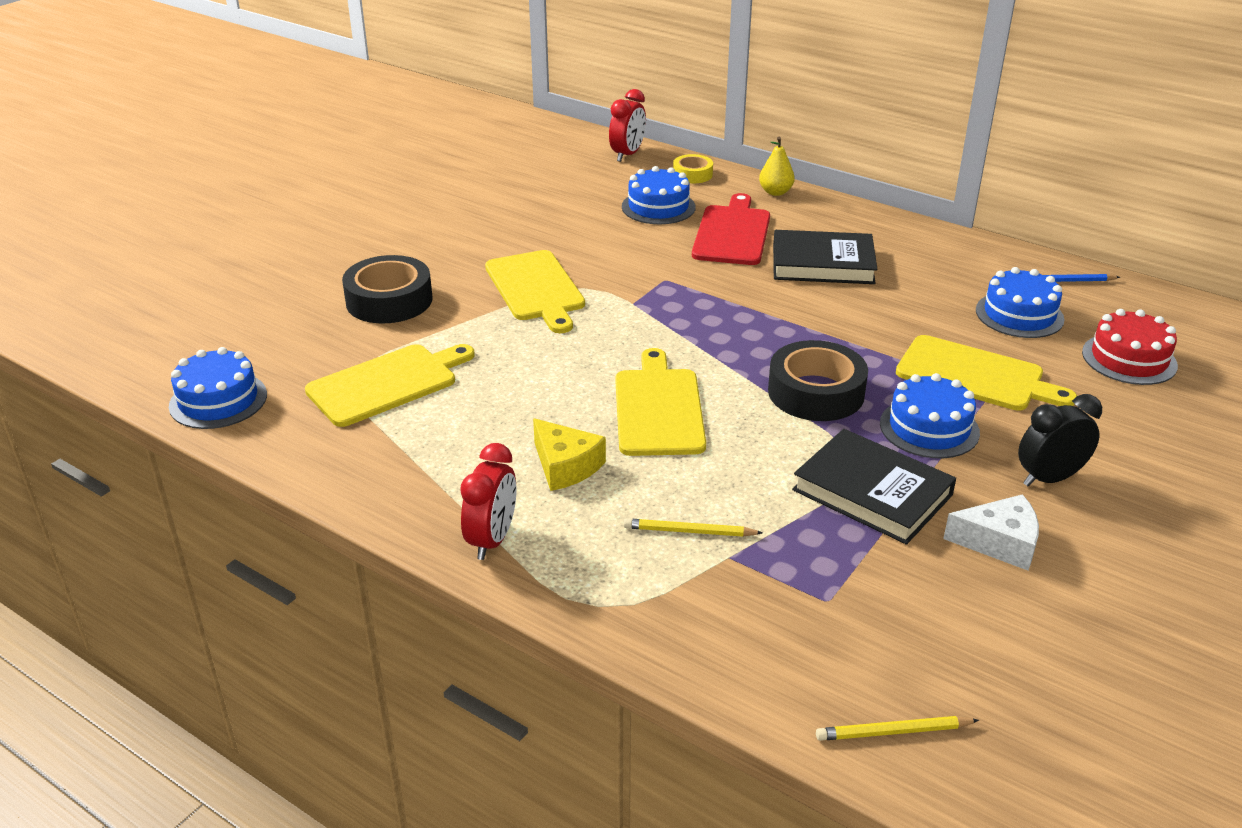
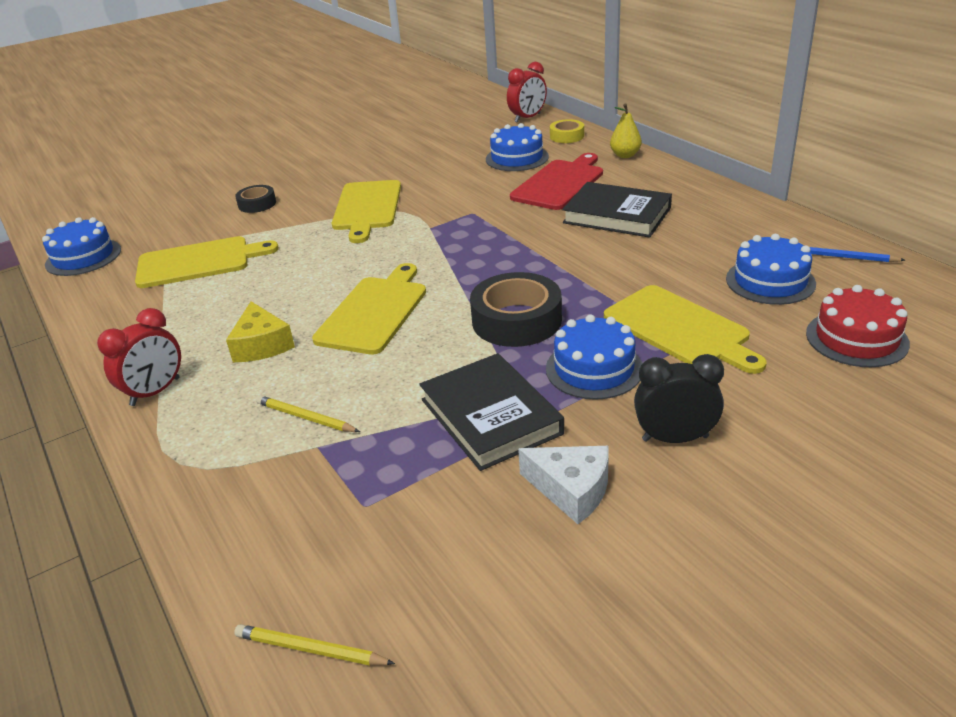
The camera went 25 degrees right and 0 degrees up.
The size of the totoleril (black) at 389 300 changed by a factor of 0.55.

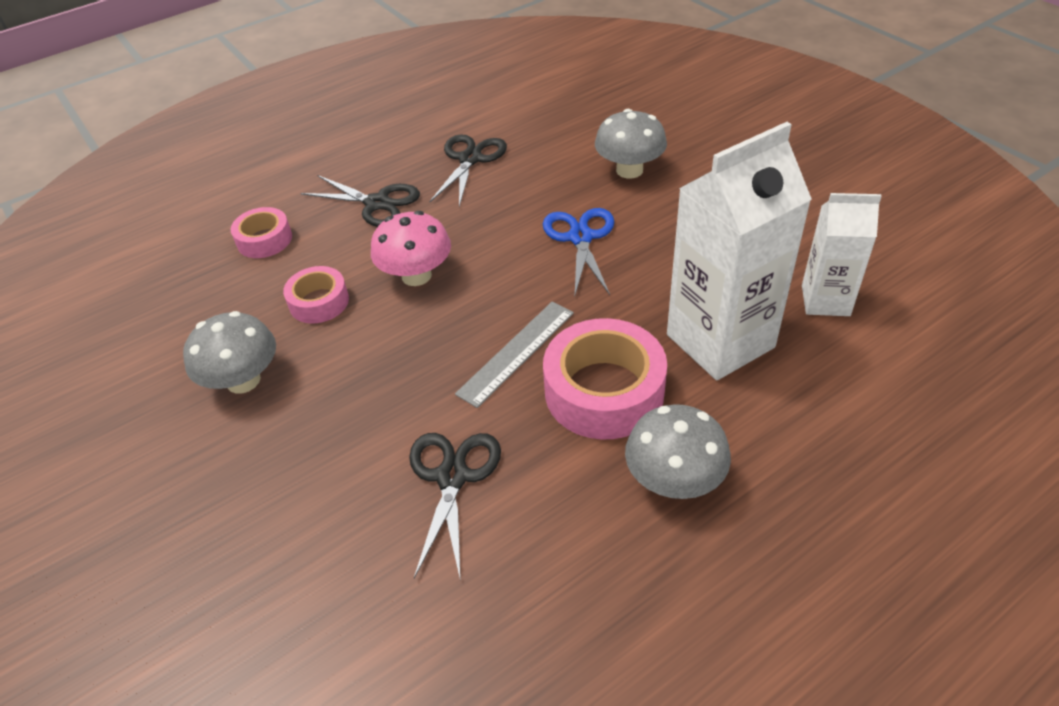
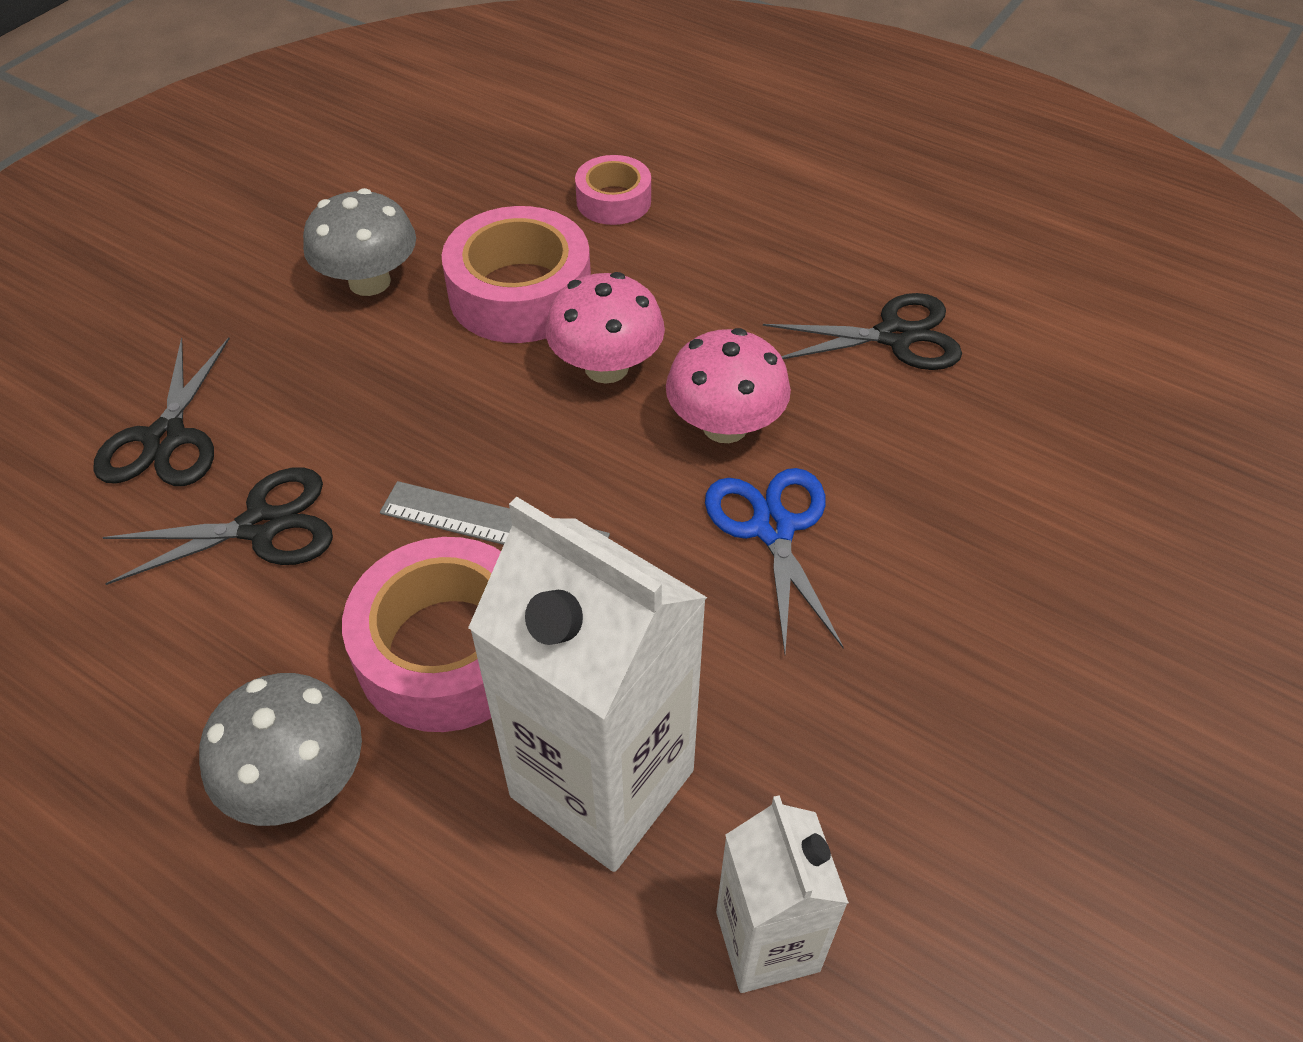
The camera went 65 degrees right and 5 degrees up.
The size of the totoleril (pink) at 319 302 changed by a factor of 1.76.
The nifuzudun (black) ended up elsewhere, having gone from 377 203 to 165 439.
The nifuzudun (blue) at 580 237 ended up facing another way, 75 degrees counterclockwise from before.
The second view lost the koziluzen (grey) at 629 170.
The second view gained the koziluzen (pink) at 725 426.

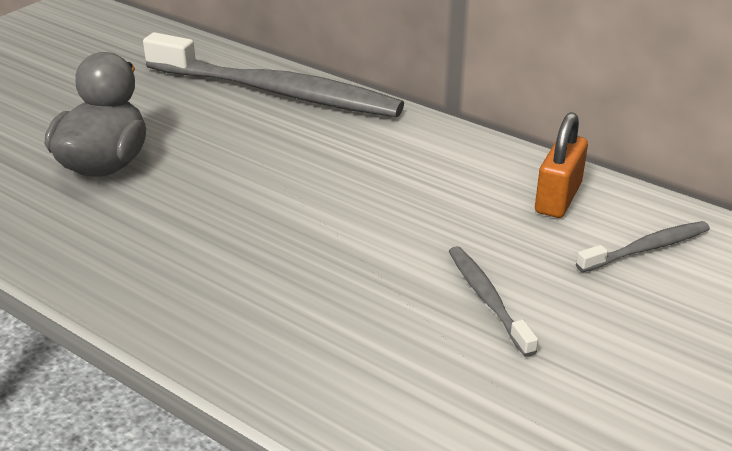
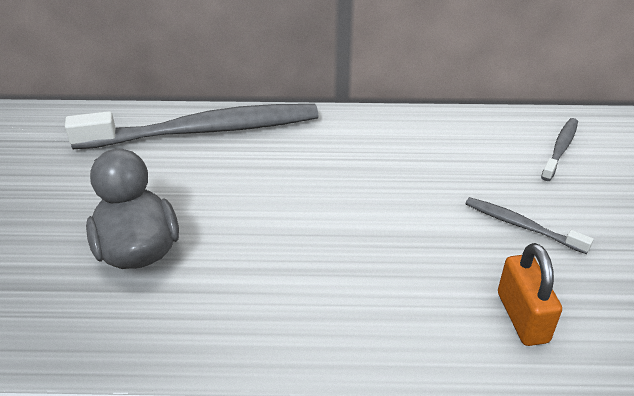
The camera went 35 degrees left and 5 degrees up.
The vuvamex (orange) ended up elsewhere, having gone from 558 198 to 522 317.

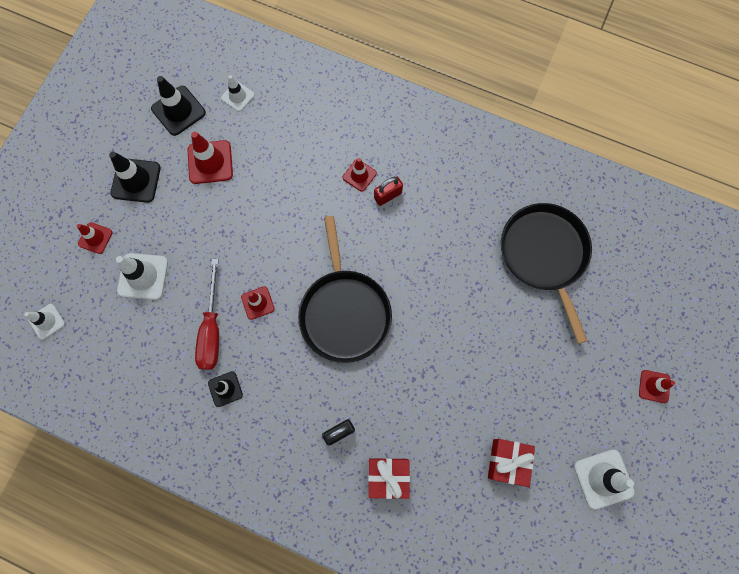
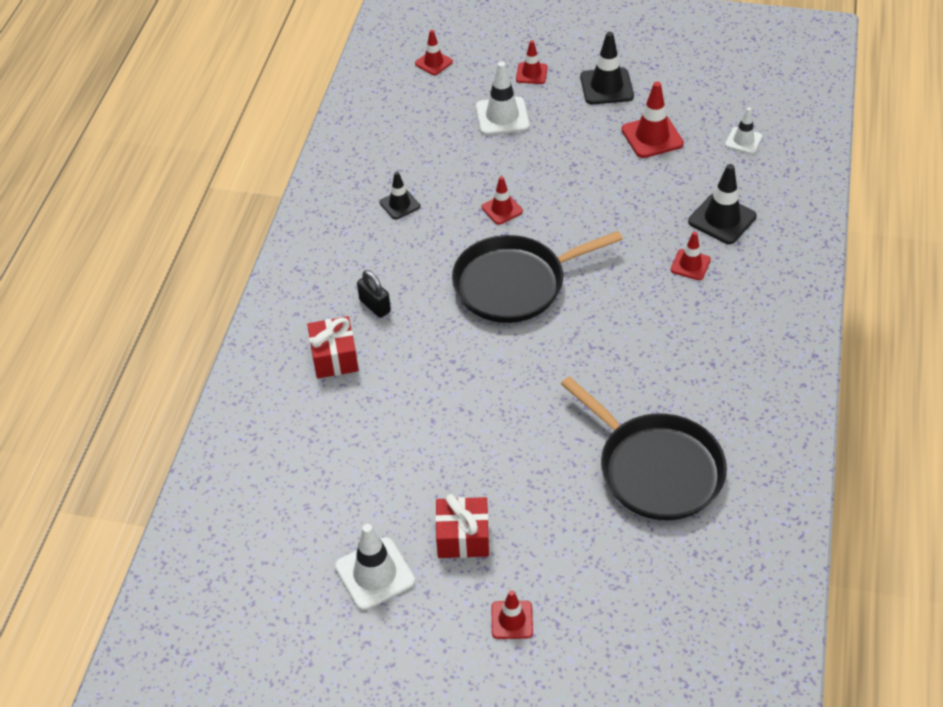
The camera went 80 degrees right and 25 degrees down.
What was the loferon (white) at 47 321 turned into the loferon (red) at 433 63.
The loferon (black) ended up elsewhere, having gone from 178 111 to 722 219.
The second view lost the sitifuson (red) at 212 329.
The second view lost the vuvamex (red) at 388 195.
The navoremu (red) ended up elsewhere, having gone from 507 461 to 463 537.
The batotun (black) at 544 255 ended up facing another way, 75 degrees clockwise from before.

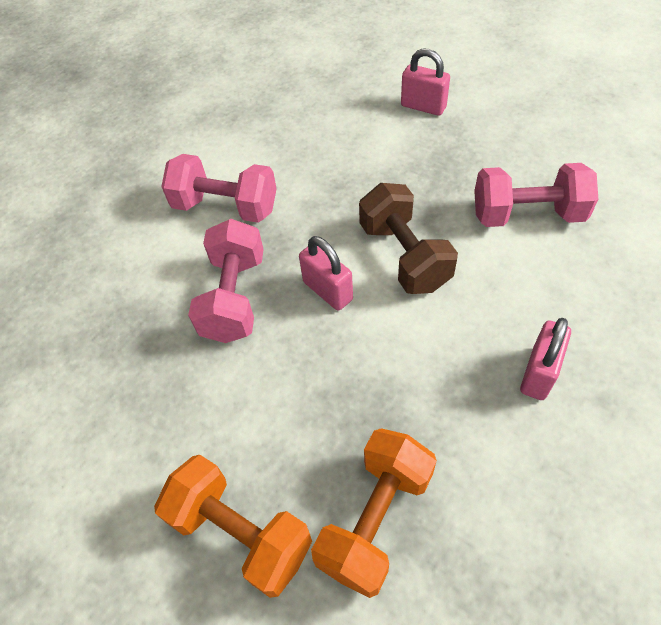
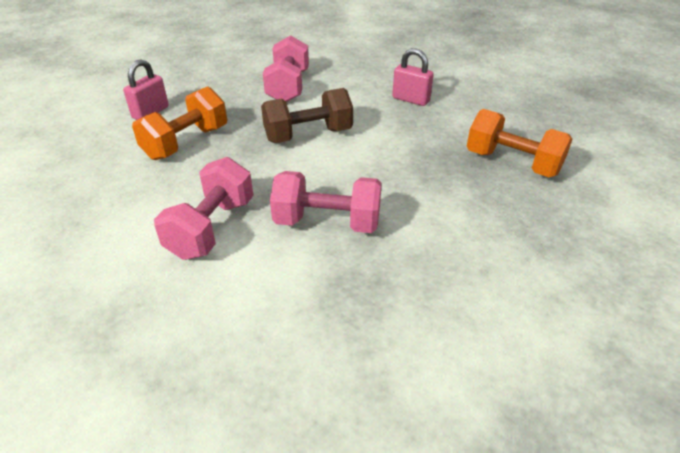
The camera went 90 degrees left and 15 degrees down.
The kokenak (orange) ended up elsewhere, having gone from 241 533 to 186 143.
The second view lost the vuvamex (pink) at 328 291.

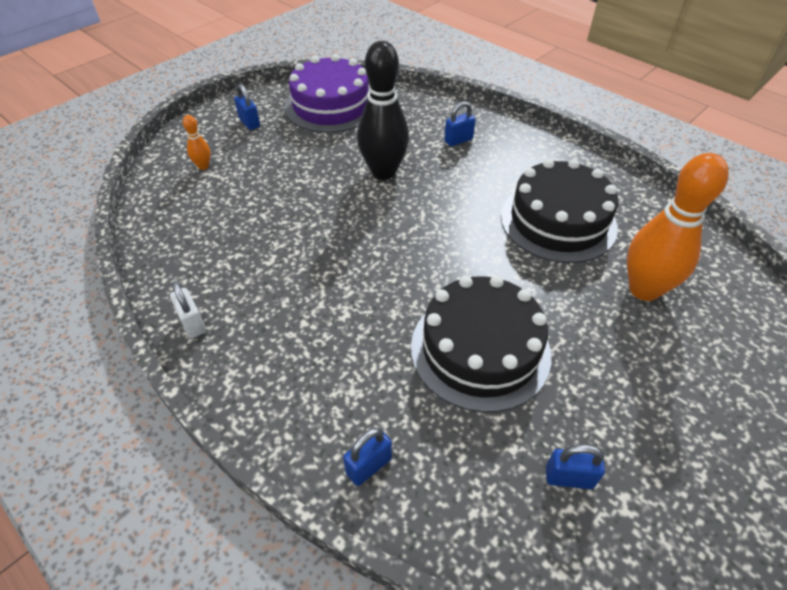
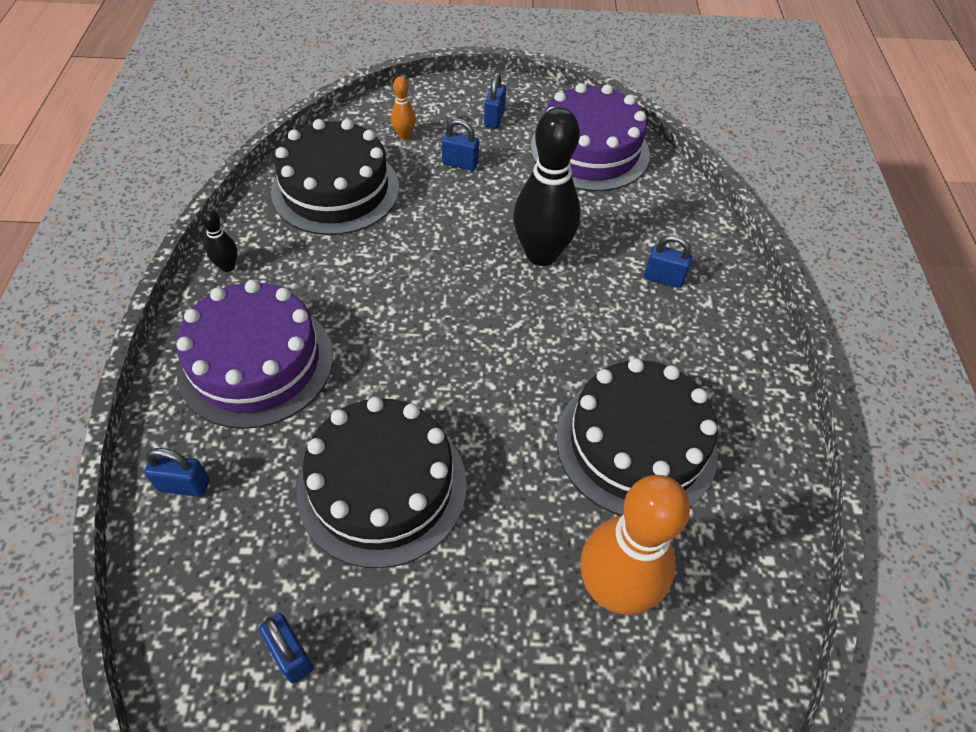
The camera went 45 degrees right and 5 degrees up.
Where the vuvamex (white) stood at 192 323, the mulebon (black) came to stand at 227 266.
The second view gained the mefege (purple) at 256 363.
The second view gained the mefege (black) at 335 189.
The second view gained the vuvamex (blue) at 460 163.

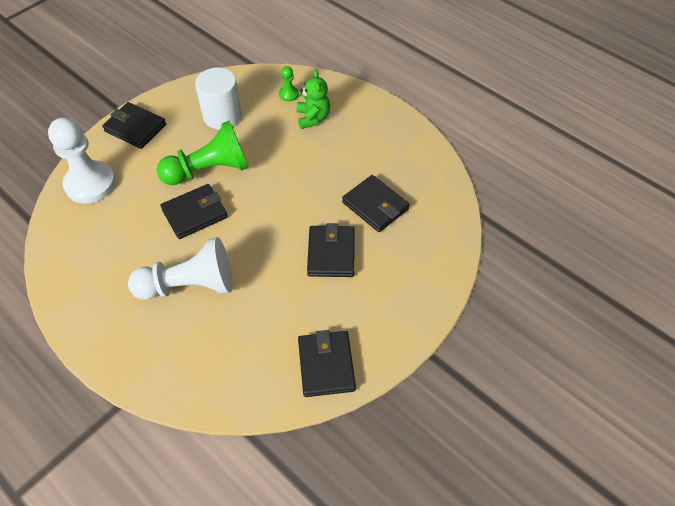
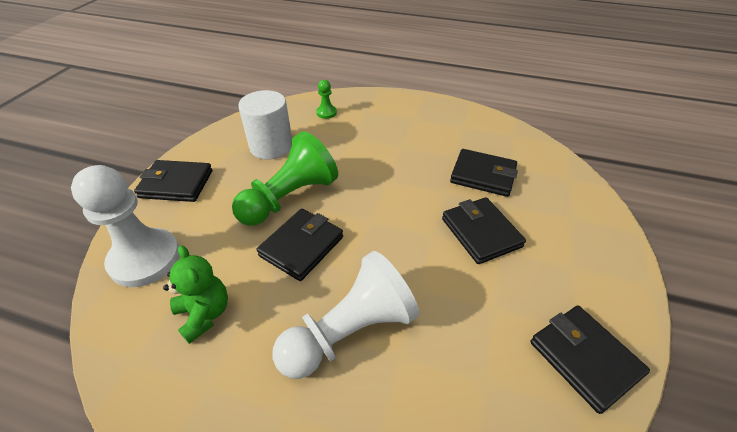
The camera went 25 degrees left and 10 degrees down.
The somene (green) ended up elsewhere, having gone from 313 118 to 204 314.

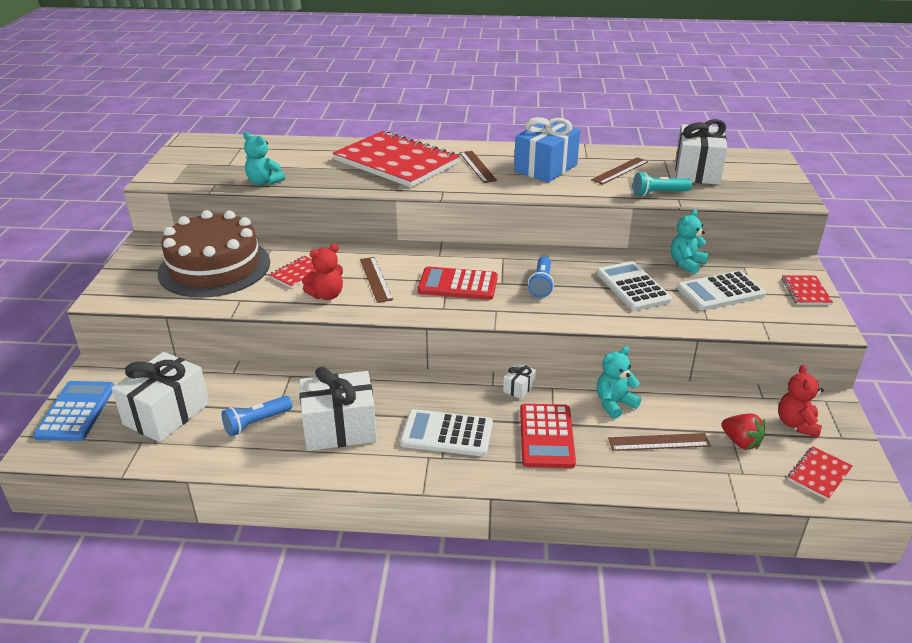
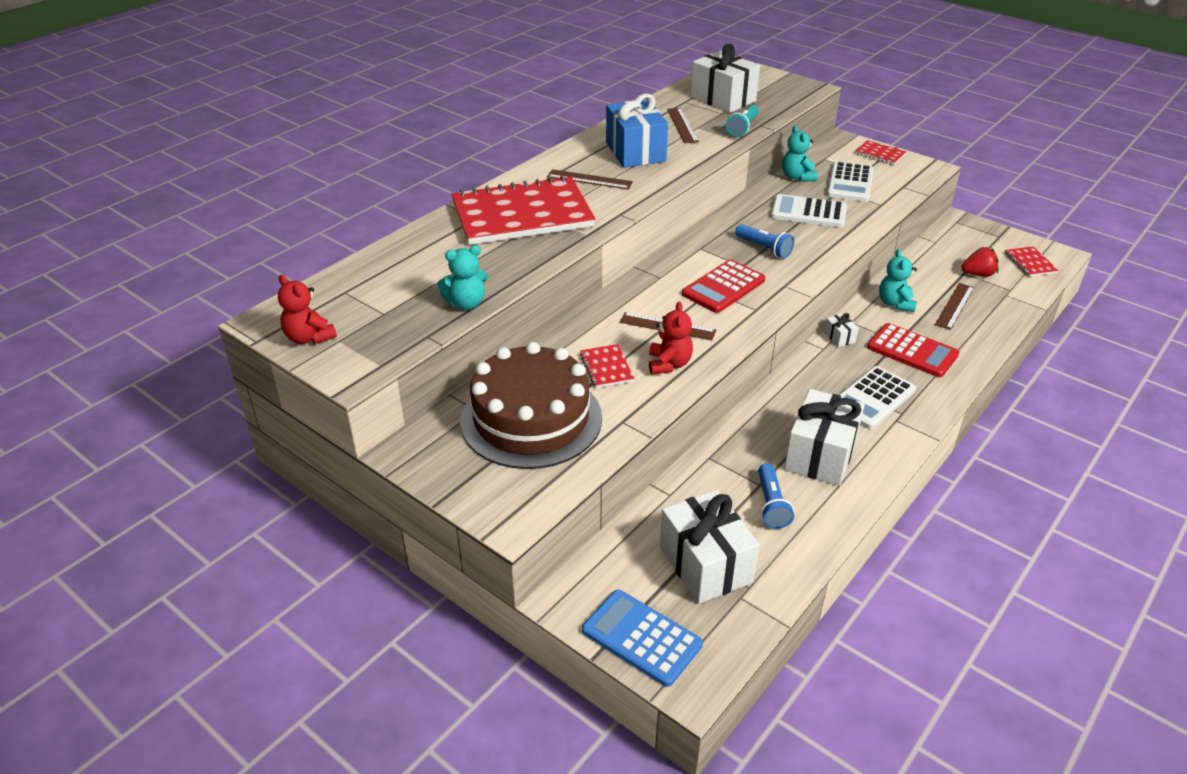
The camera went 55 degrees left and 5 degrees up.
The somene (red) ended up elsewhere, having gone from 796 424 to 309 338.

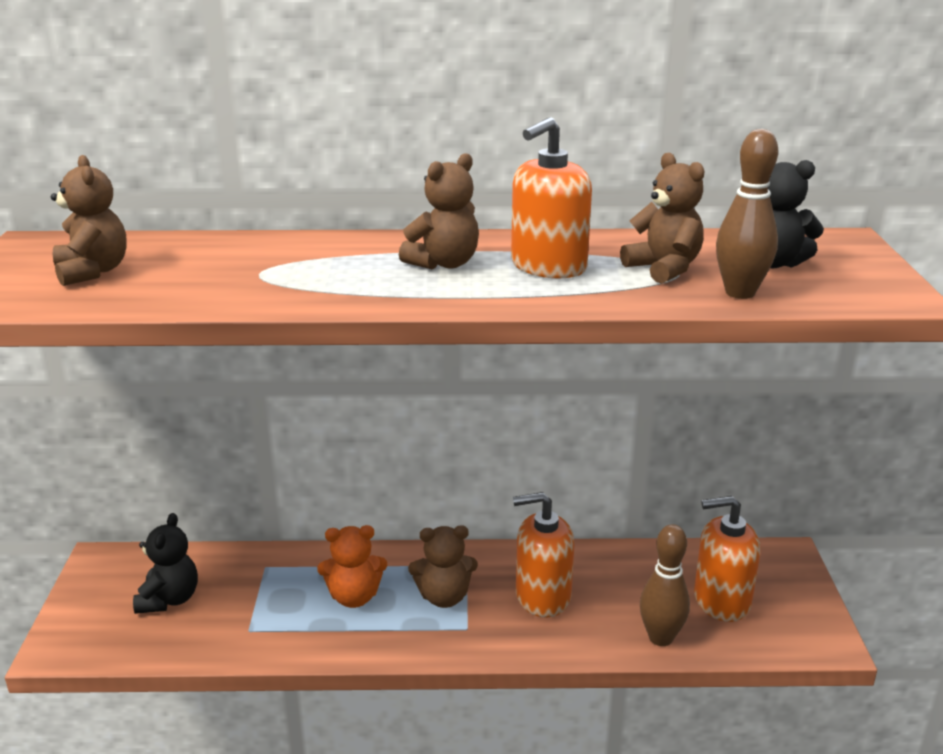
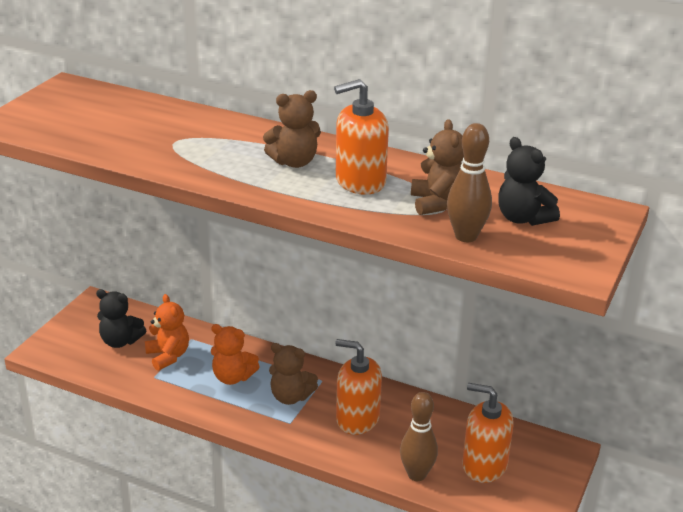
The camera went 25 degrees right and 5 degrees up.
The second view lost the somene (brown) at 92 272.
The somene (black) at 169 599 ended up facing another way, 75 degrees clockwise from before.
The second view gained the somene (orange) at 168 356.

